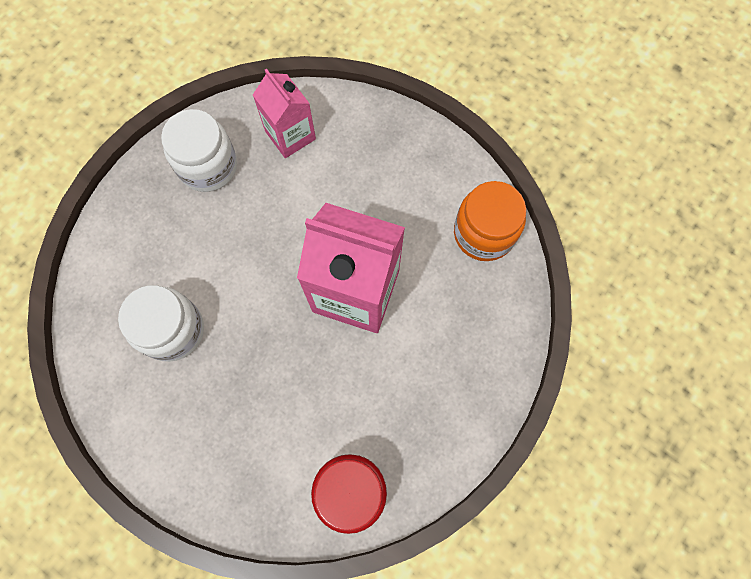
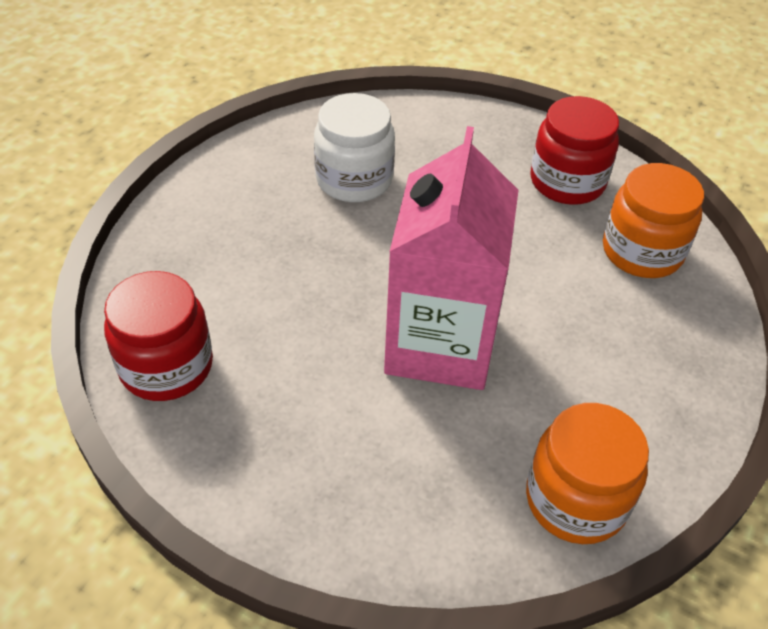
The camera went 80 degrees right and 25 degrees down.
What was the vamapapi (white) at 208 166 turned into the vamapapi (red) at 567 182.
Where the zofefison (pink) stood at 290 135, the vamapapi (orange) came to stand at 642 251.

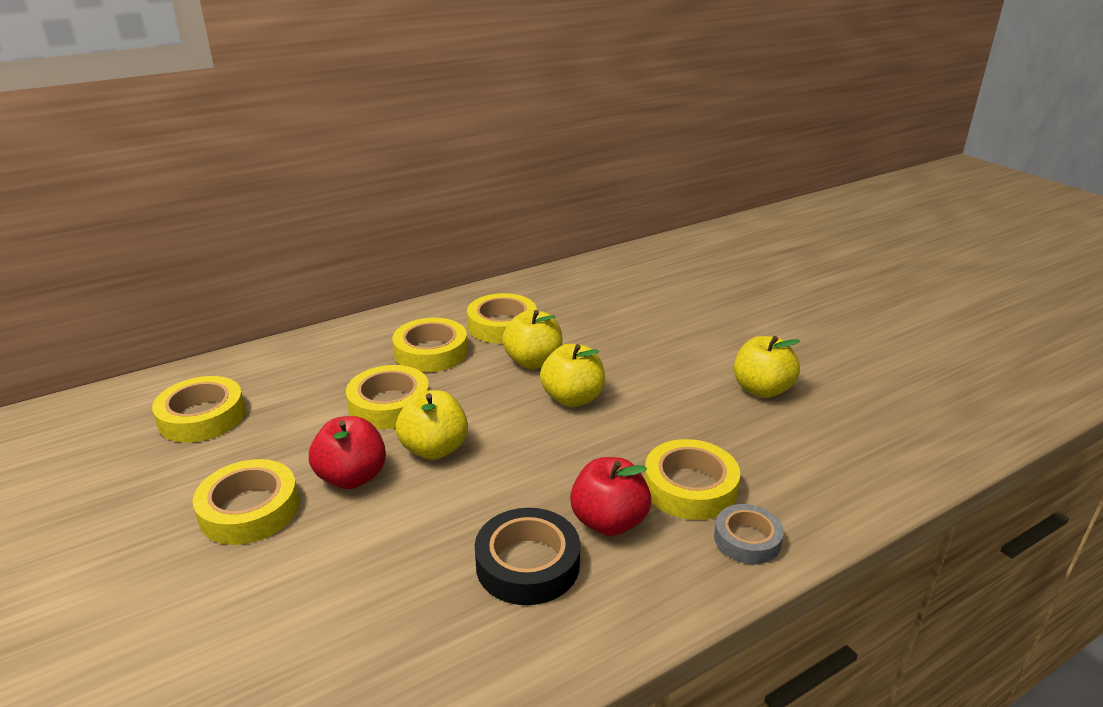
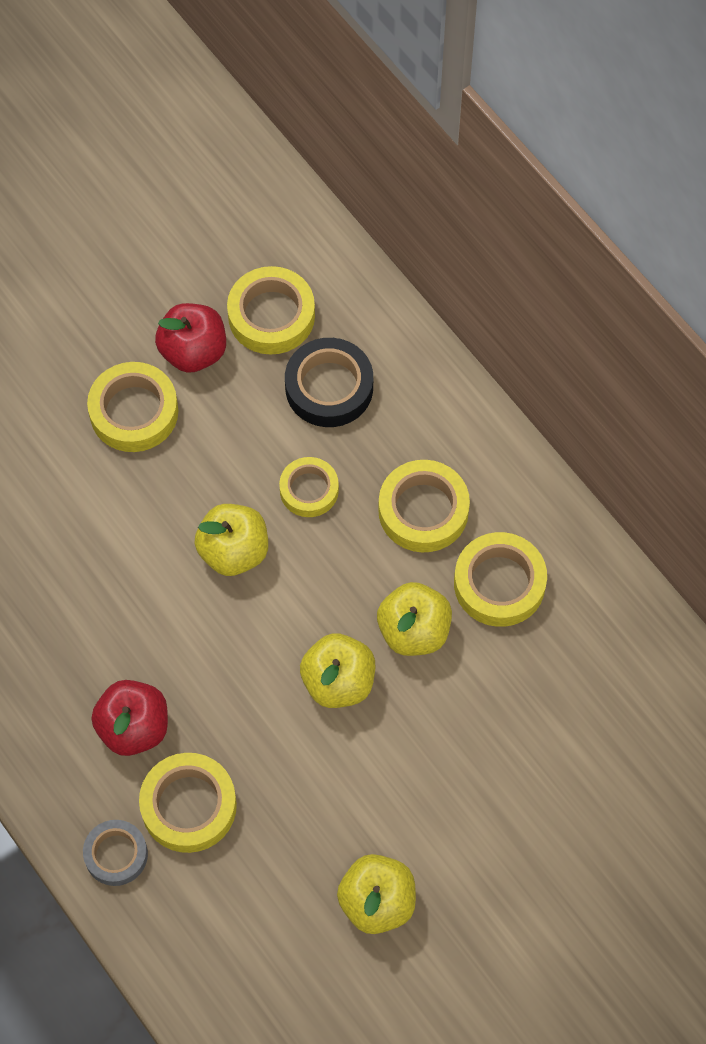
The camera went 85 degrees right and 35 degrees up.
The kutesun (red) ended up elsewhere, having gone from 352 477 to 193 351.
The size of the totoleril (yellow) at 389 404 changed by a factor of 0.66.
The totoleril (black) ended up elsewhere, having gone from 527 564 to 329 387.

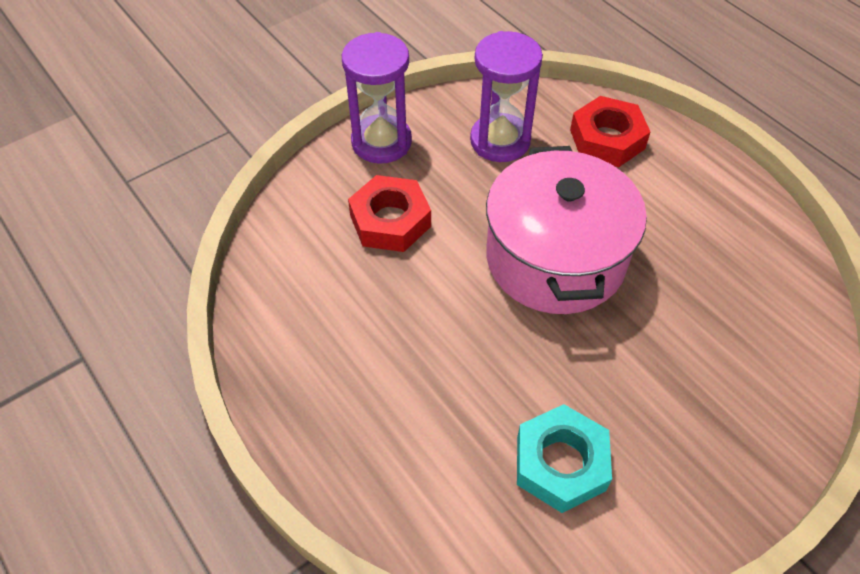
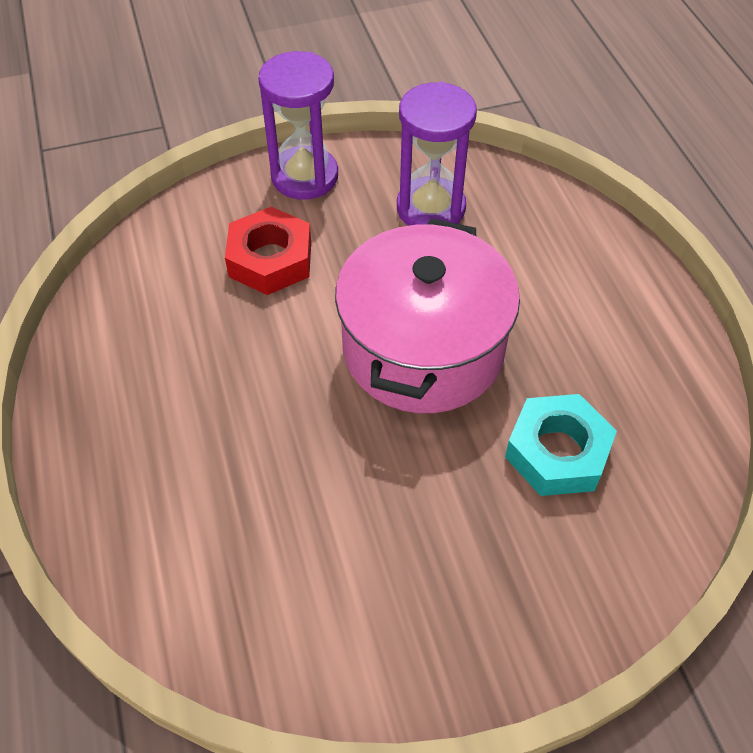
The camera went 20 degrees right and 0 degrees up.
The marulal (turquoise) ended up elsewhere, having gone from 561 463 to 557 452.
The second view lost the marulal (red) at 607 139.

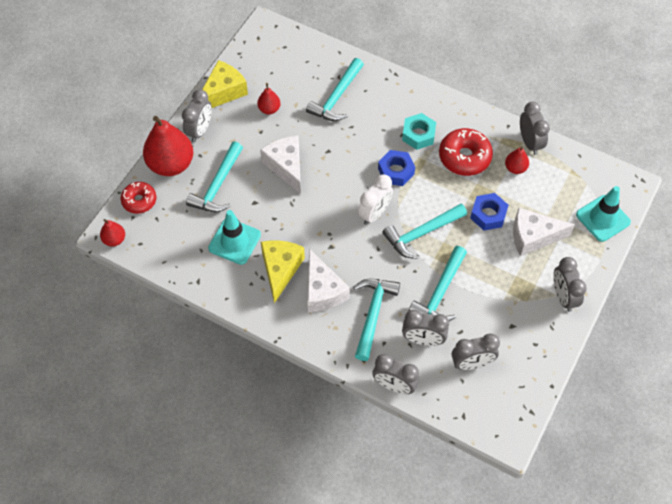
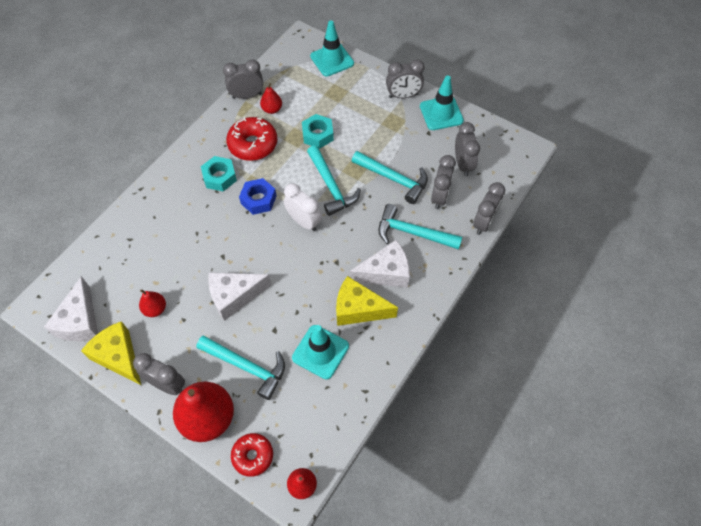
The camera went 85 degrees left and 0 degrees up.
The second view lost the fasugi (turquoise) at 337 97.
What was the marulal (blue) at 488 215 turned into the marulal (turquoise) at 317 135.
The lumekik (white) ended up elsewhere, having gone from 533 237 to 80 321.
The second view gained the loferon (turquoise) at 441 113.

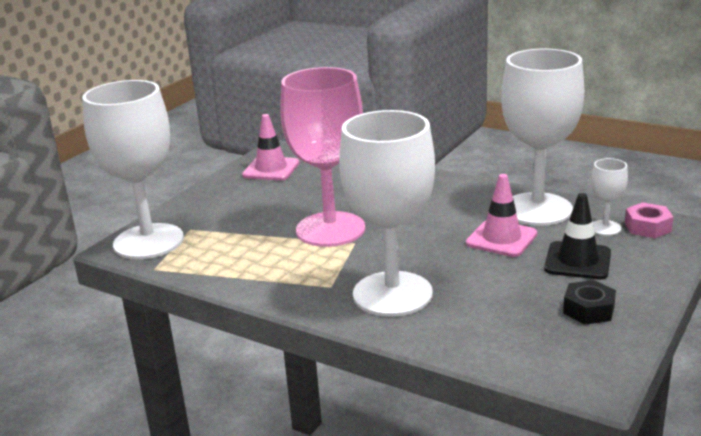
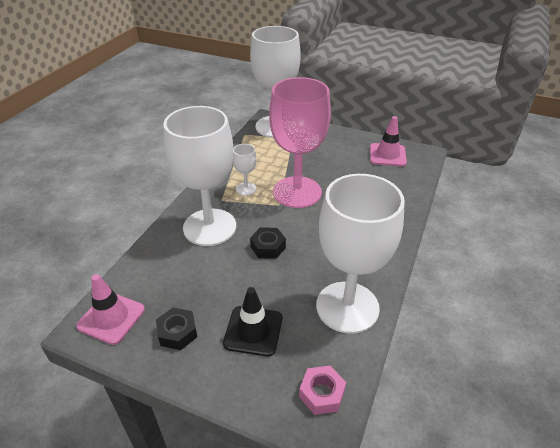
The camera went 80 degrees right and 15 degrees up.
The loferon (pink) ended up elsewhere, having gone from 501 239 to 111 318.
The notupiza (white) ended up elsewhere, having gone from 605 228 to 246 189.
The second view gained the marulal (black) at 268 247.

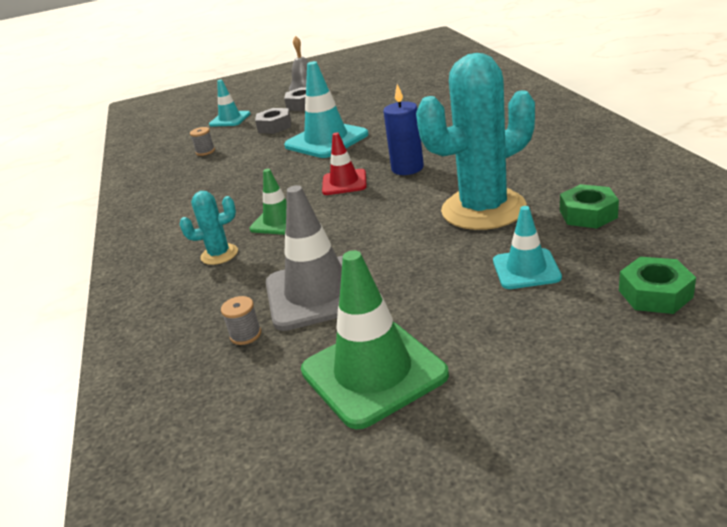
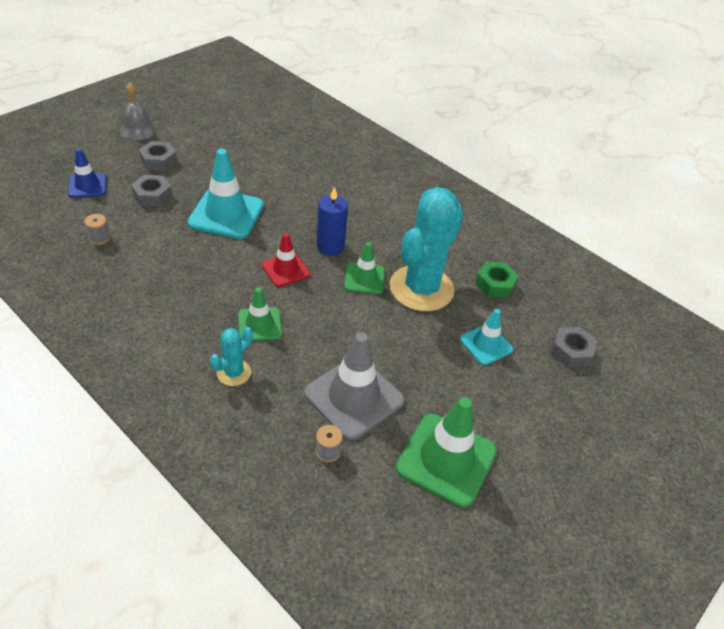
The camera went 40 degrees left and 15 degrees up.
What was the loferon (turquoise) at 230 119 turned into the loferon (blue) at 87 186.
What was the marulal (green) at 655 294 turned into the marulal (grey) at 571 351.
The second view gained the loferon (green) at 364 278.

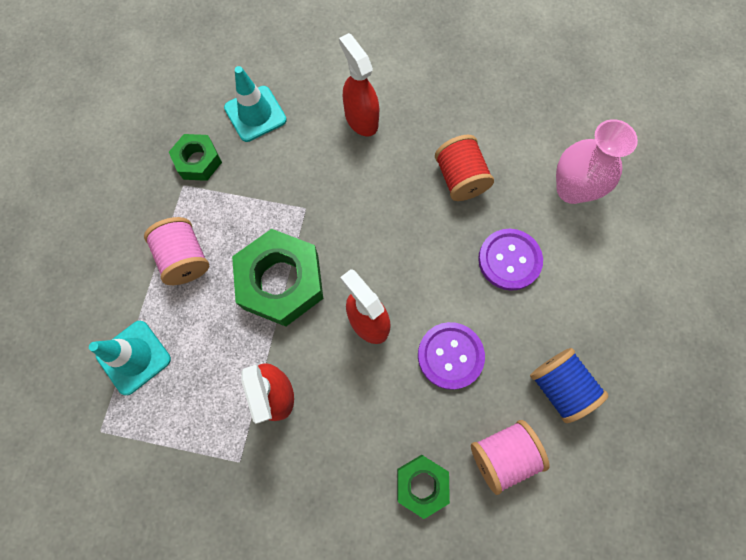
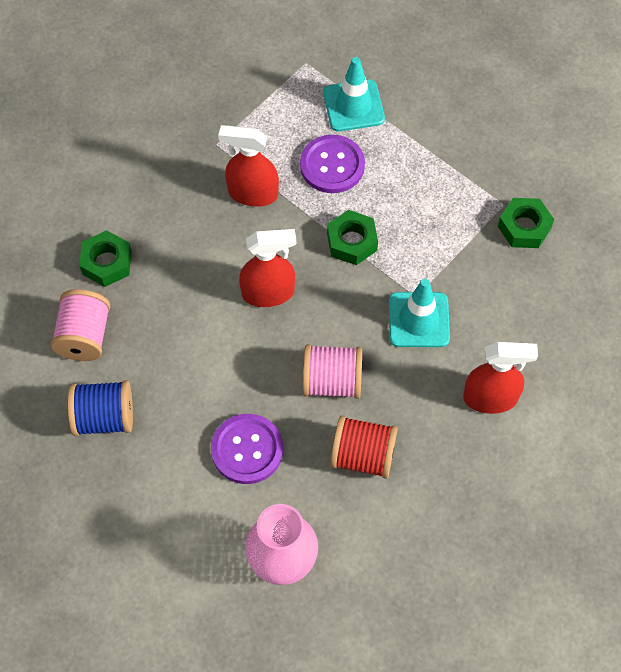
The camera went 120 degrees right and 10 degrees down.
The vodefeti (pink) ended up elsewhere, having gone from 185 259 to 332 381.
The loferon (turquoise) ended up elsewhere, having gone from 255 114 to 418 320.
The size of the marulal (green) at 281 282 changed by a factor of 0.56.
The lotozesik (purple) ended up elsewhere, having gone from 450 356 to 332 165.

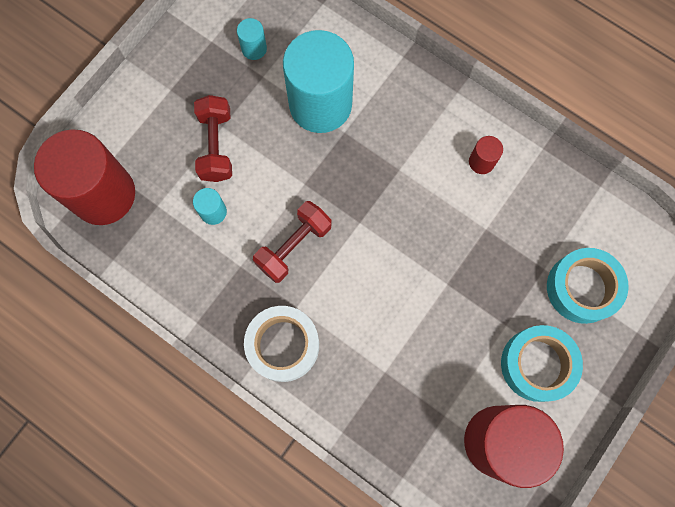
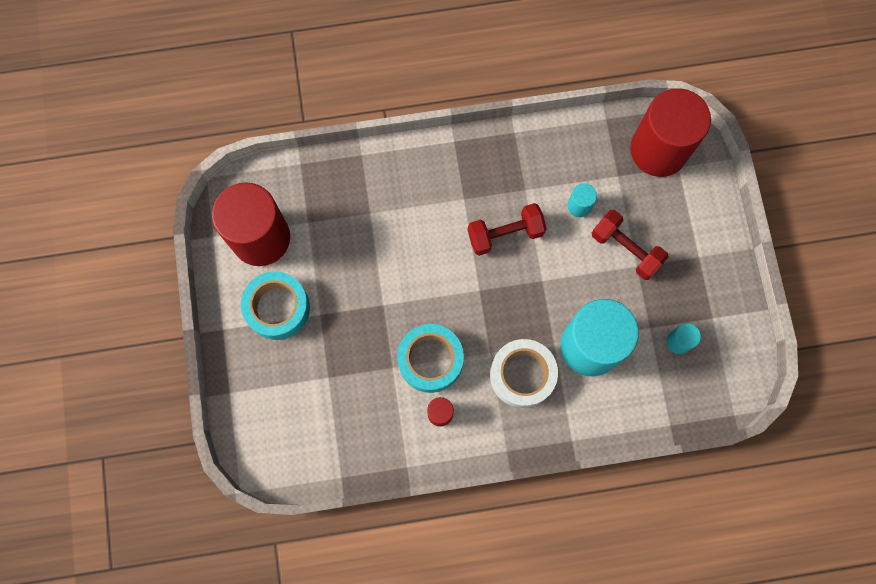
The camera went 135 degrees right and 0 degrees up.
The totoleril (white) ended up elsewhere, having gone from 283 345 to 522 375.
The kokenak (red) at 294 246 ended up facing another way, 75 degrees clockwise from before.
The totoleril (turquoise) ended up elsewhere, having gone from 582 288 to 430 360.

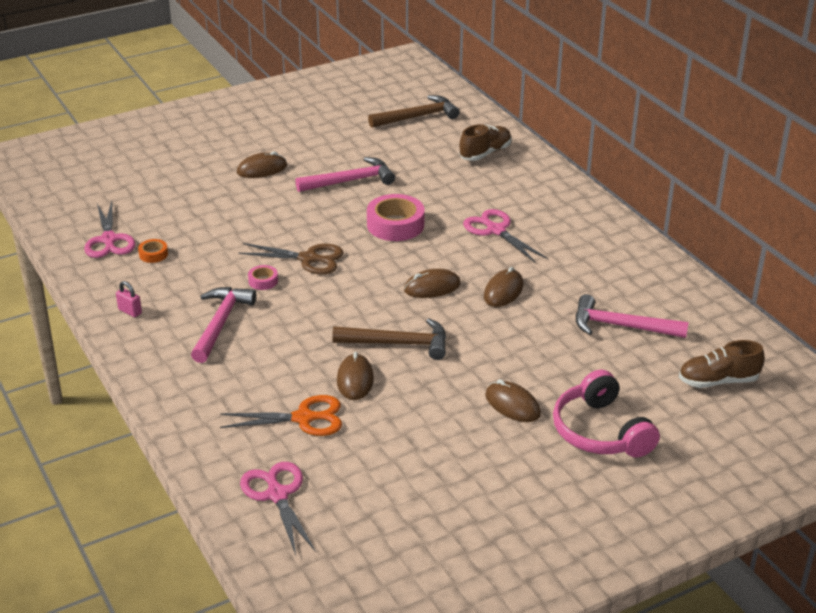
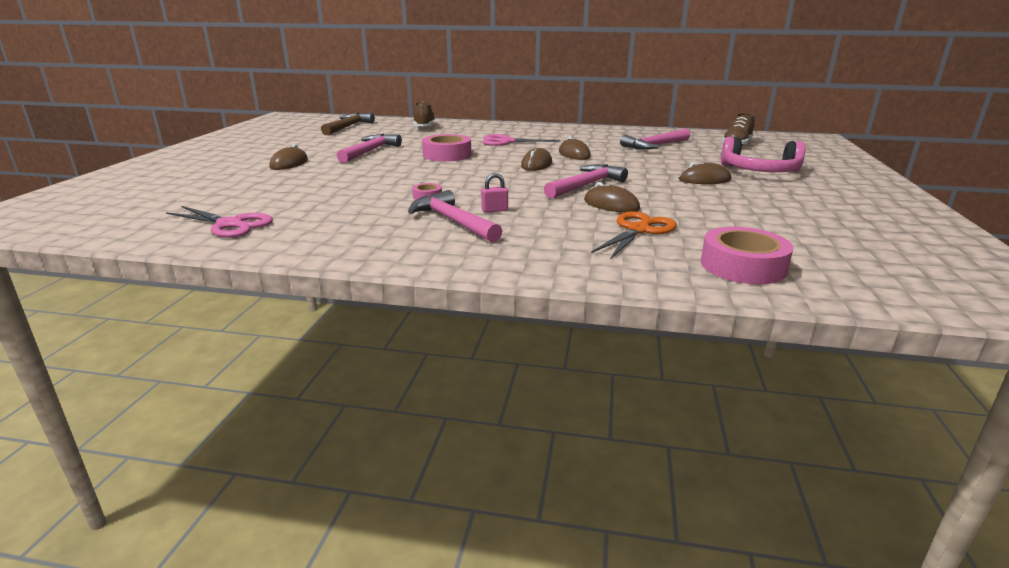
The camera went 50 degrees left and 10 degrees down.
The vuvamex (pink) ended up elsewhere, having gone from 130 311 to 494 210.
The second view lost the totoleril (orange) at 153 254.
The second view lost the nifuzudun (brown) at 308 259.
Where the nifuzudun (pink) stood at 277 495, the totoleril (pink) came to stand at 743 266.
What was the fasugi (brown) at 398 343 turned into the fasugi (pink) at 586 185.

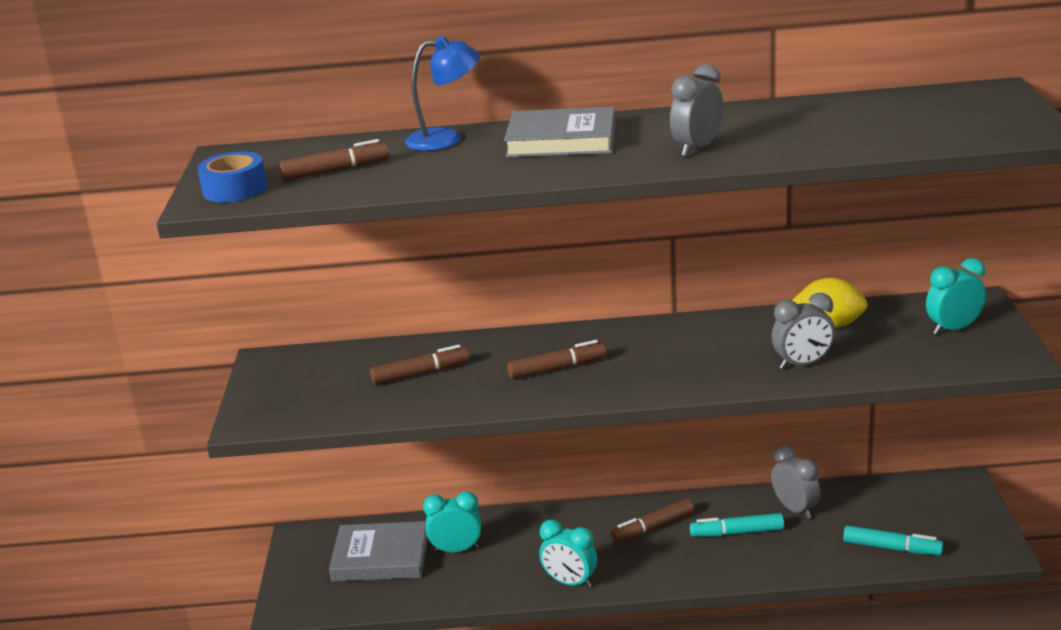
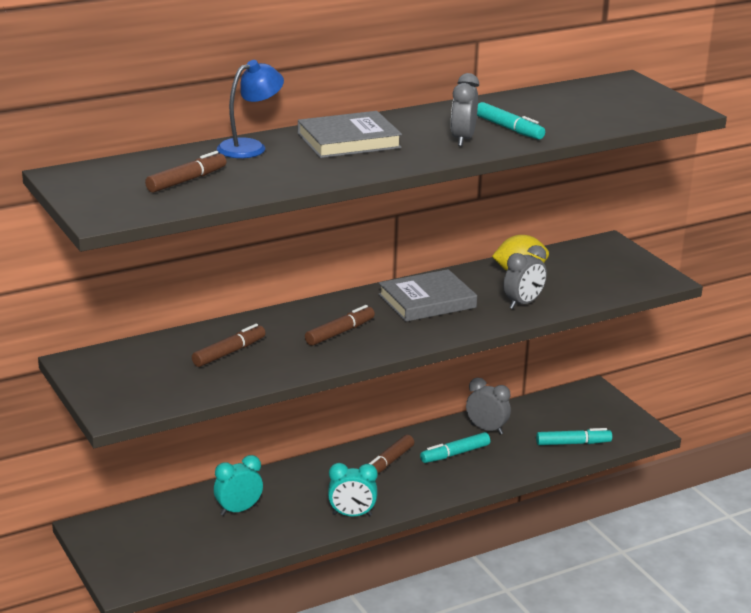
The camera went 30 degrees left and 0 degrees up.
The second view lost the totoleril (blue) at 235 189.
The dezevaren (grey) ended up elsewhere, having gone from 380 557 to 427 301.
The second view lost the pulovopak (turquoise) at 953 329.
The second view gained the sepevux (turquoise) at 509 129.

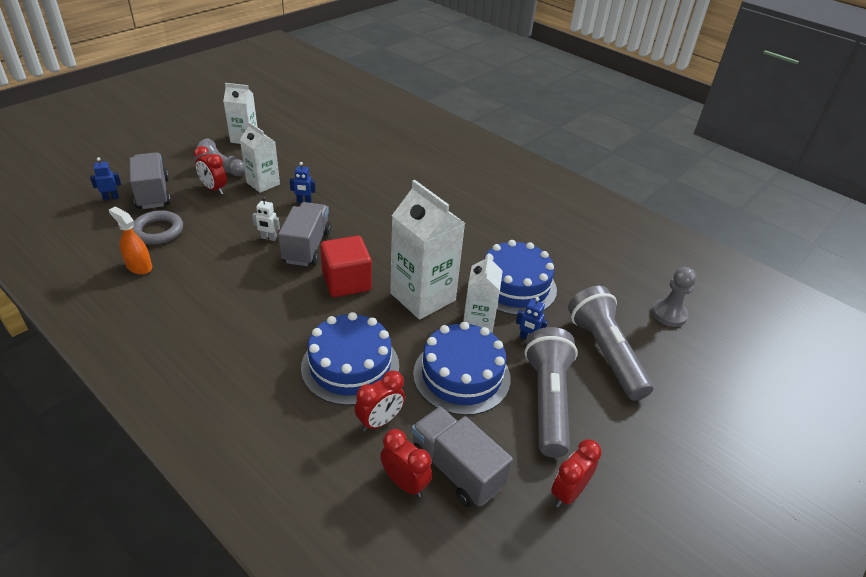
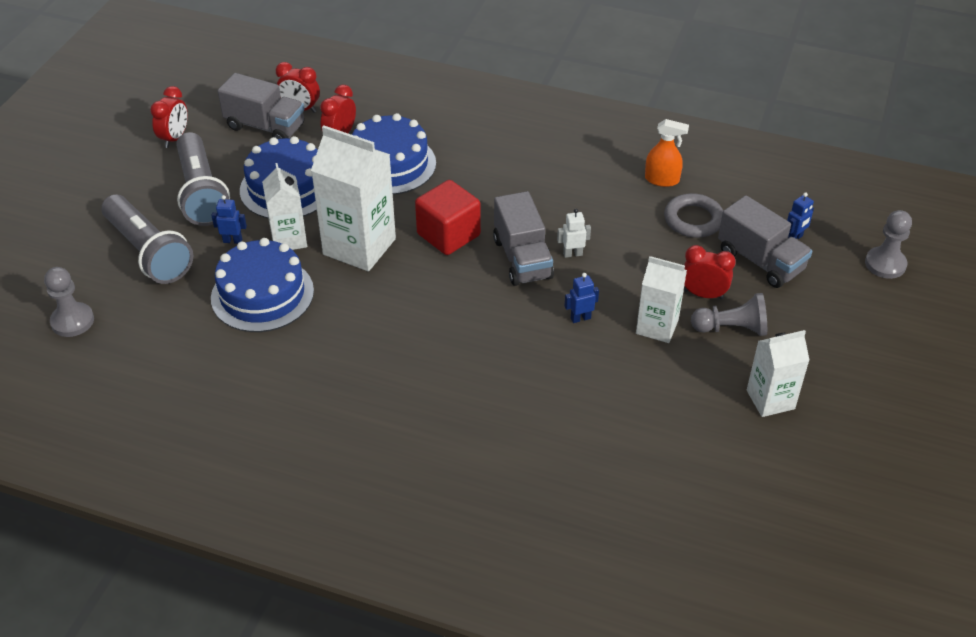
The camera went 160 degrees right and 5 degrees up.
The second view gained the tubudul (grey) at 885 264.

